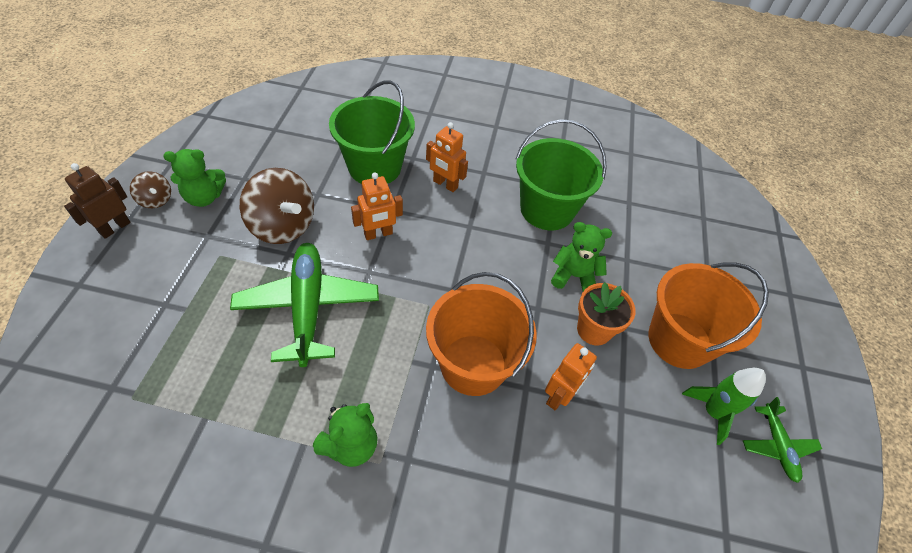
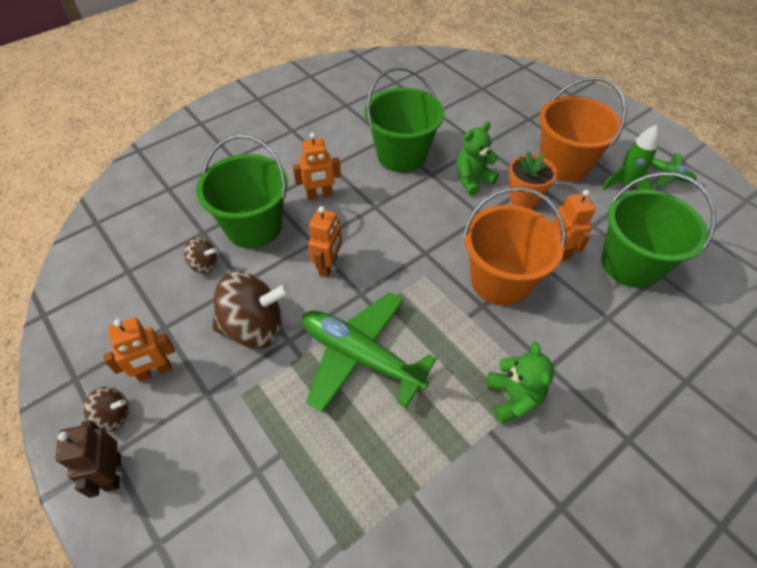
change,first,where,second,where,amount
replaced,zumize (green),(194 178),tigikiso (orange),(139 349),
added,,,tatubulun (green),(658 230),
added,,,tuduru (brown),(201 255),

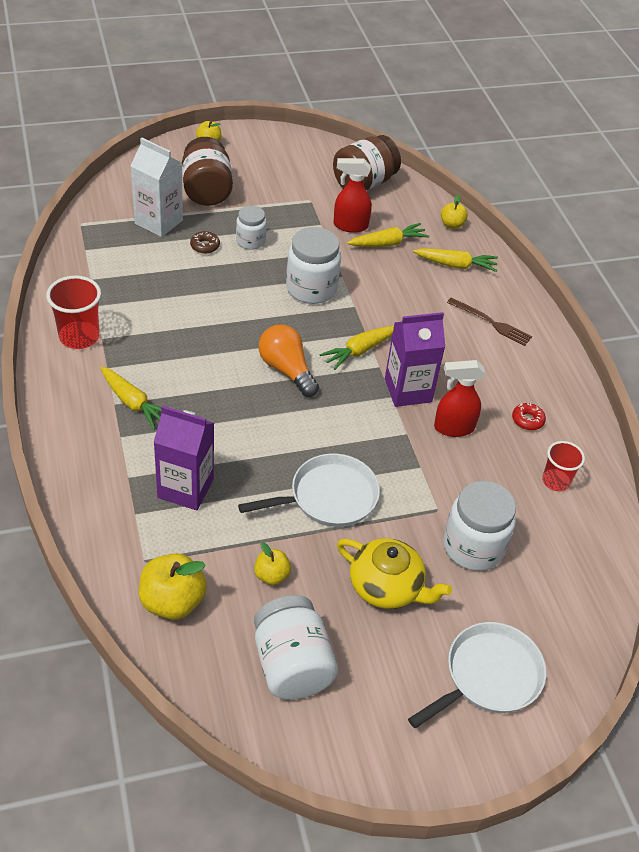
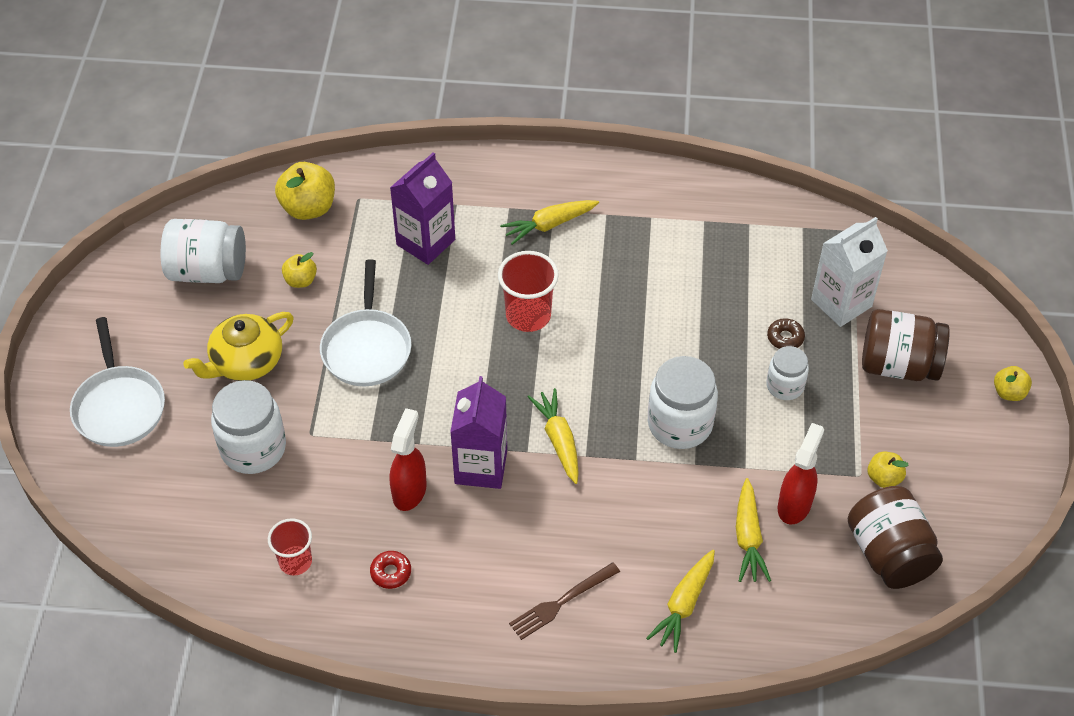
change,first,where,second,where,amount
moved,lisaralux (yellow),(454 212),,(888 469),
moved,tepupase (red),(73 312),,(528 291),
removed,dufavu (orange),(289 361),,,

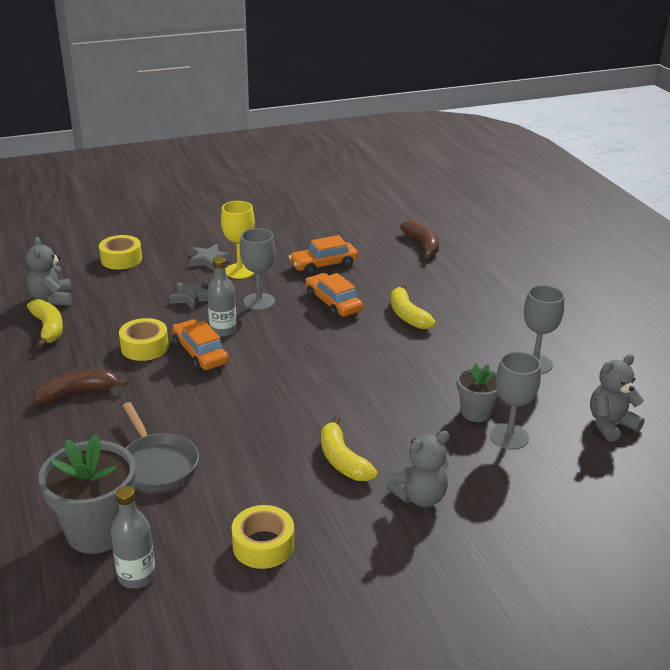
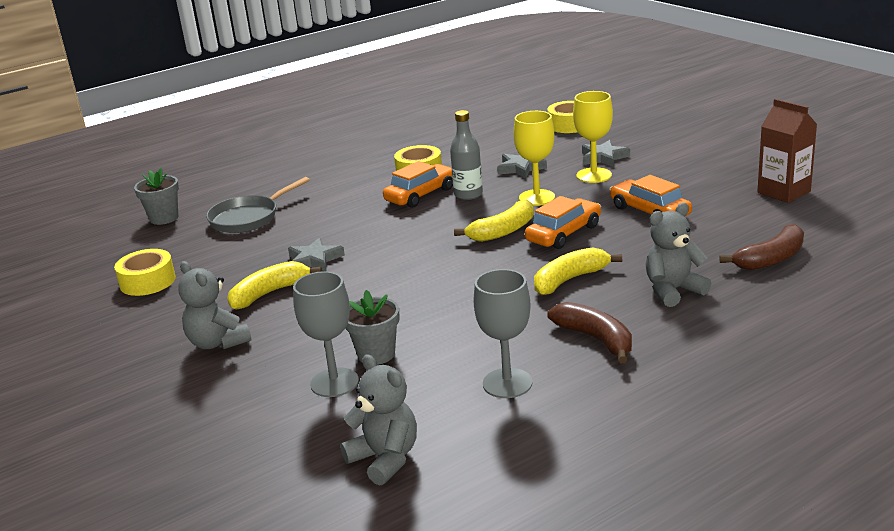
change,first,where,second,where,amount
recoloured,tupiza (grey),(257 269),tupiza (yellow),(534 158),
moved,zumize (grey),(49 271),,(678 255),
moved,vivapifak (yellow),(45 323),,(494 220),
moved,vivapifak (brown),(80 386),,(589 332),
resized,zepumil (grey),(87 494),,(156 196),x0.59
removed,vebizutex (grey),(133 537),,,
added,,,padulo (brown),(787 151),
added,,,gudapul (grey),(316 254),

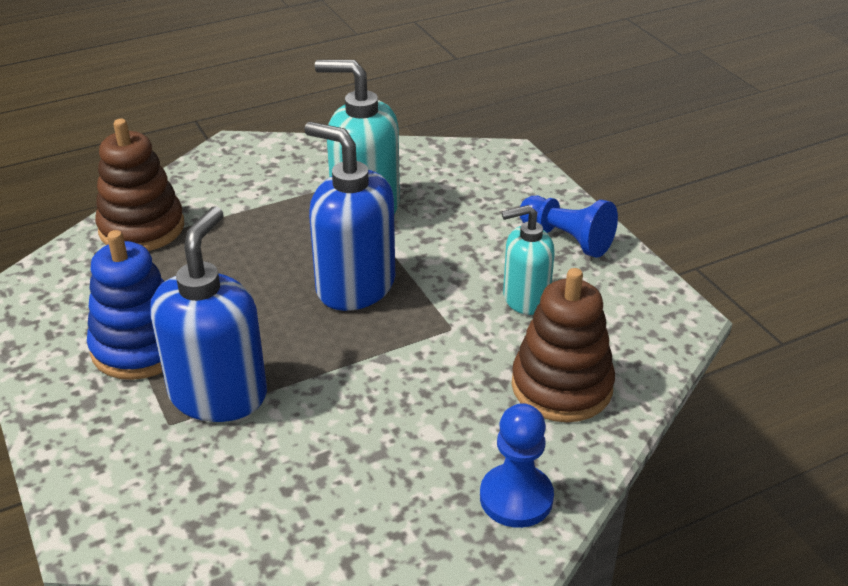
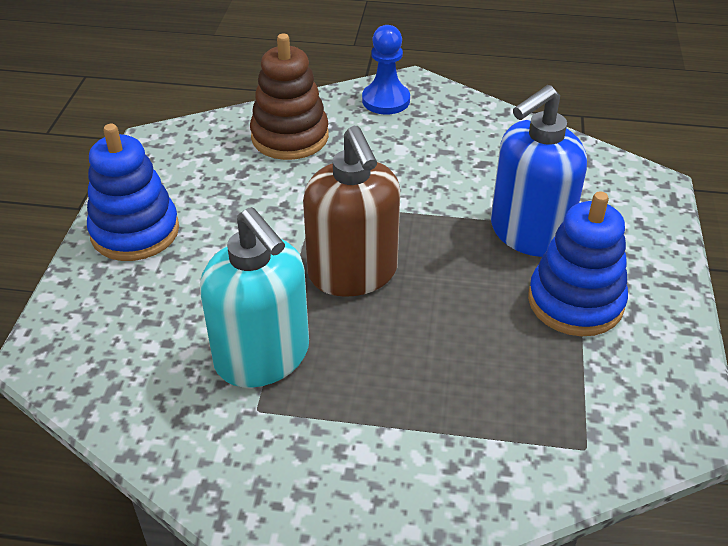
change,first,where,second,where,amount
removed,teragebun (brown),(139 185),,,
recoloured,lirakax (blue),(349 216),lirakax (brown),(351 211),
replaced,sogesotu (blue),(569 227),teragebun (blue),(133 192),
removed,lirakax (turquoise),(528 260),,,

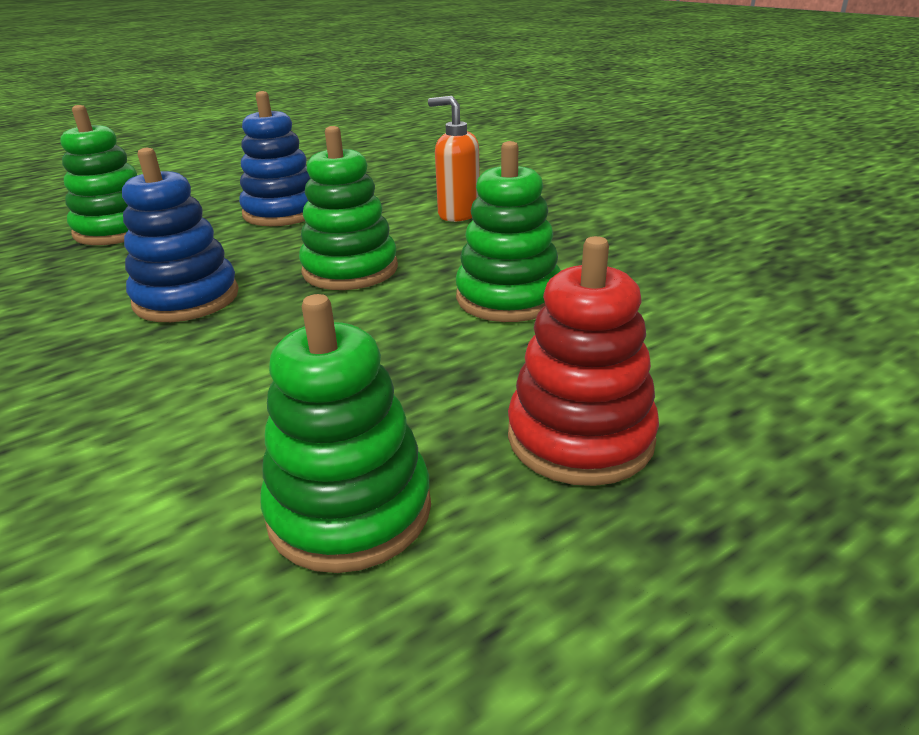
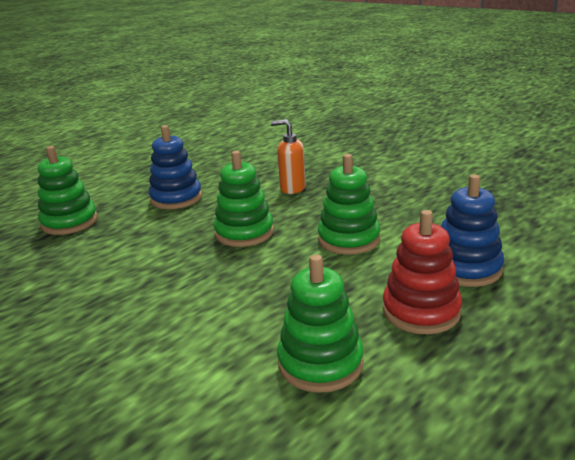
change,first,where,second,where,amount
moved,teragebun (blue),(180 235),,(472 231),

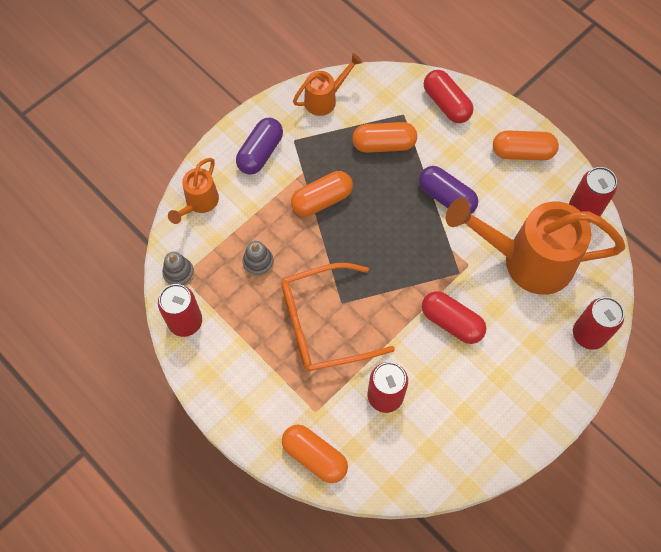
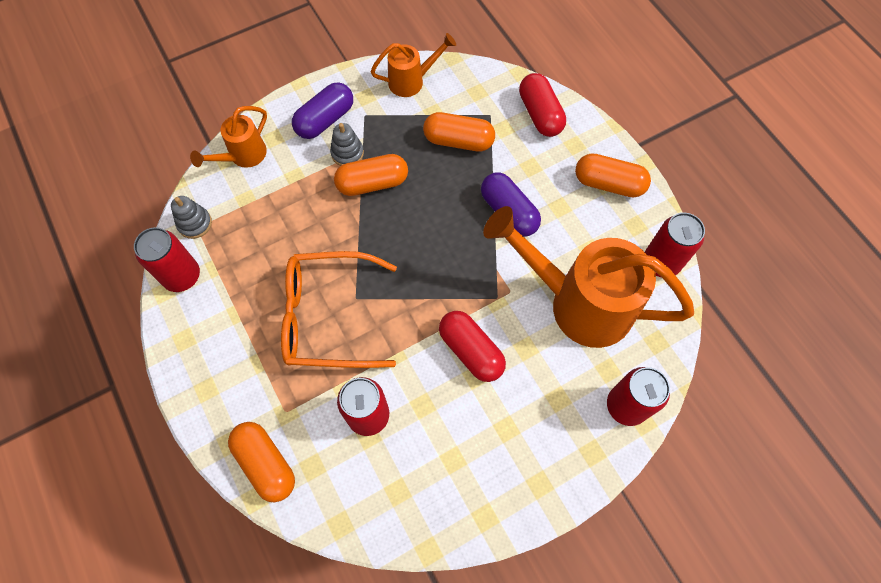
change,first,where,second,where,amount
moved,teragebun (grey),(258 259),,(347 144),

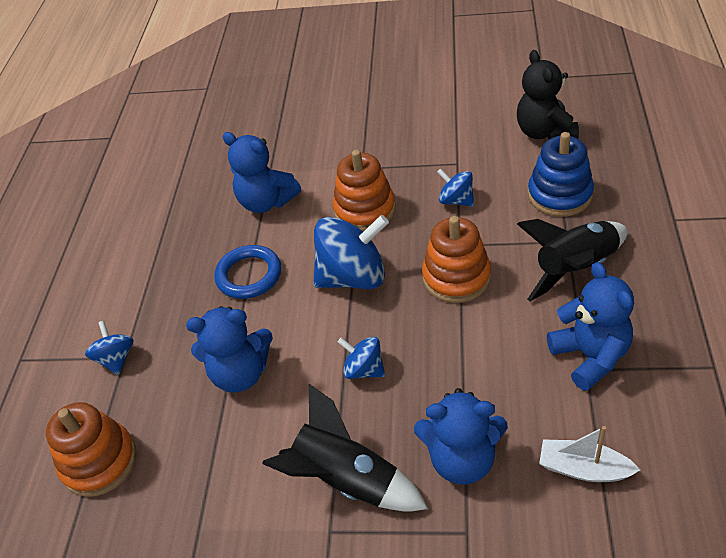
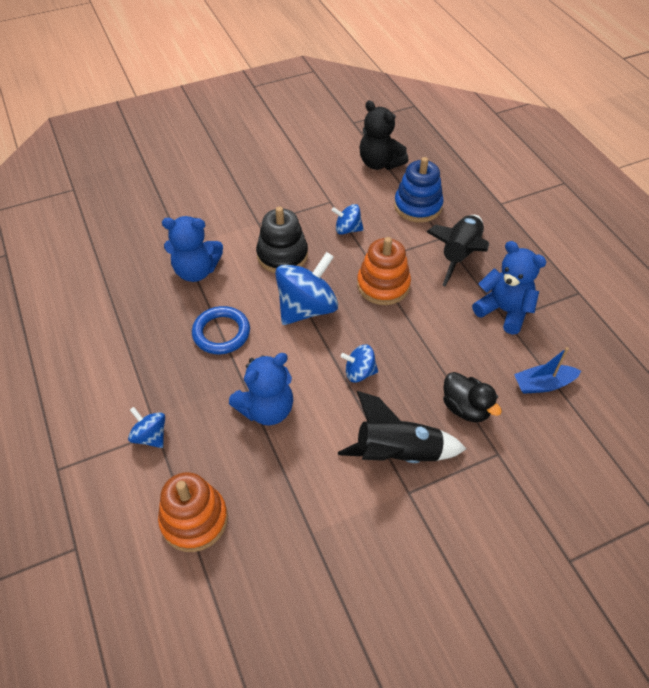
change,first,where,second,where,amount
recoloured,teragebun (orange),(364 191),teragebun (black),(282 240),
replaced,zumize (blue),(461 436),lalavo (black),(472 397),
recoloured,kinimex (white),(589 454),kinimex (blue),(547 370),

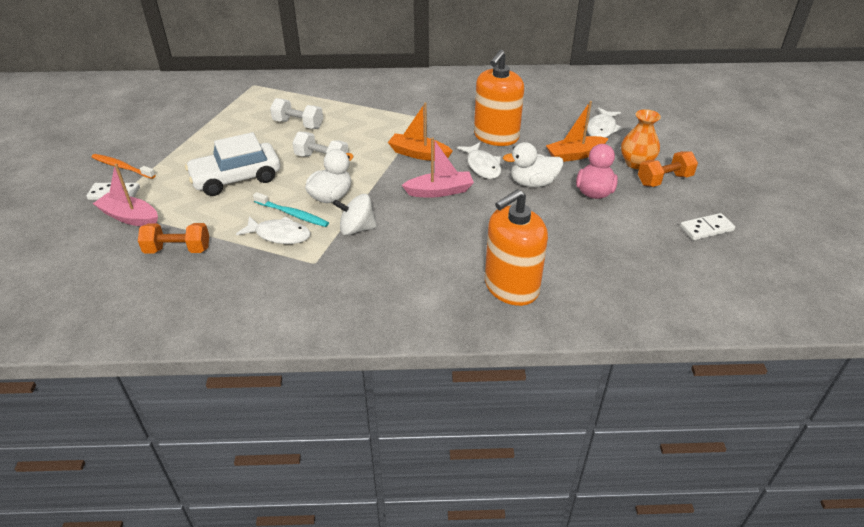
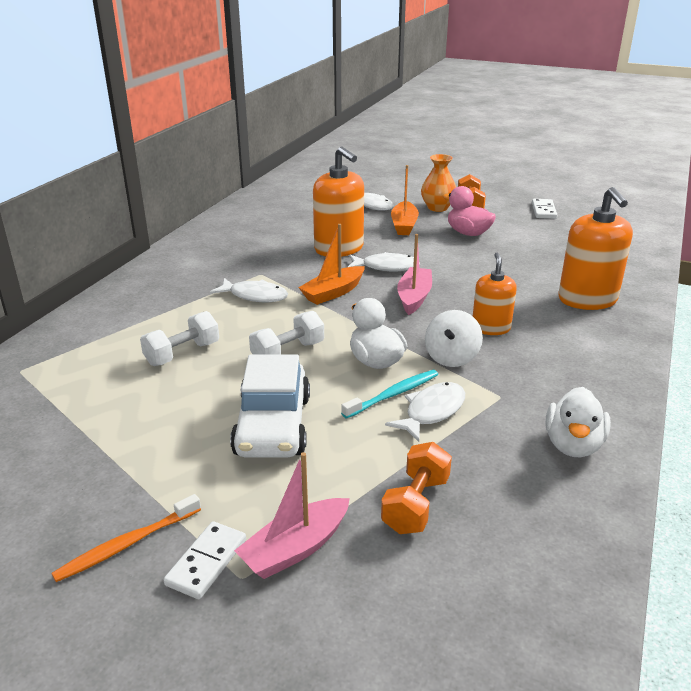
change,first,where,second,where,amount
moved,lalavo (white),(533 164),,(578 422),
added,,,lirakax (orange),(495 294),
added,,,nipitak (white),(249 290),

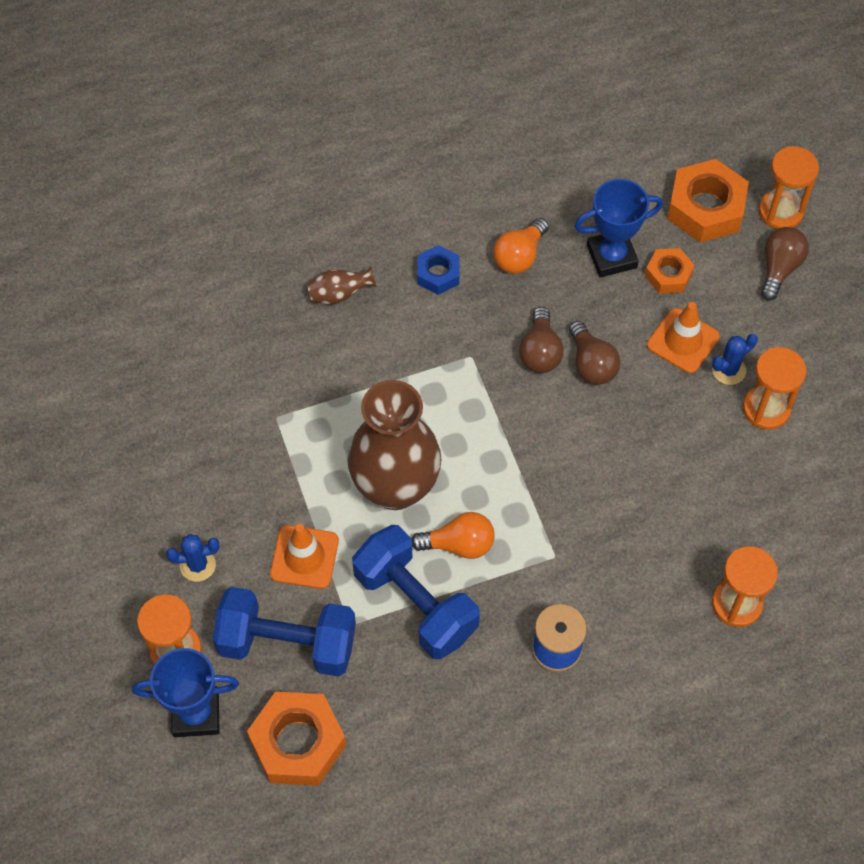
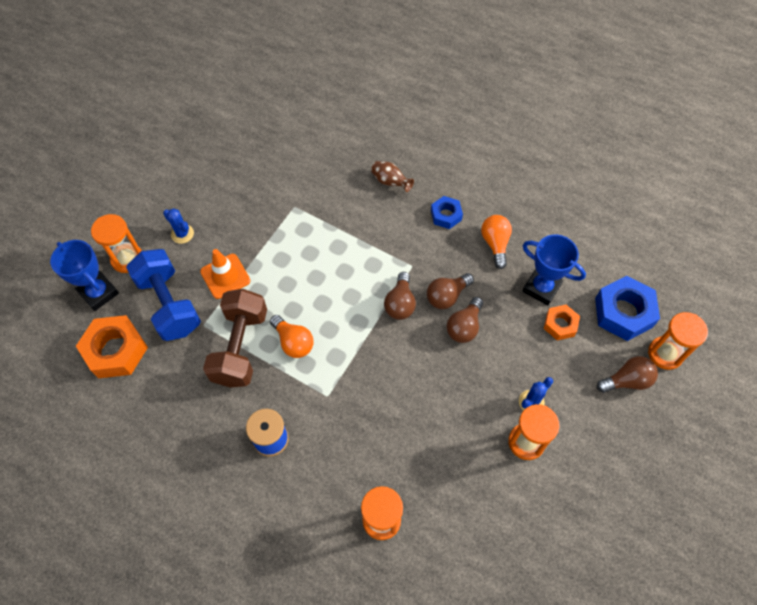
change,first,where,second,where,amount
recoloured,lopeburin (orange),(708 201),lopeburin (blue),(627 308),
turned,dufavu (orange),(521 246),,(496 242),90 degrees clockwise
removed,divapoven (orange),(683 337),,,
turned,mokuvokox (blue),(735 359),,(536 394),60 degrees counterclockwise
removed,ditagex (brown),(394 445),,,
recoloured,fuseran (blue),(416 592),fuseran (brown),(235 338),
added,,,dufavu (brown),(400 296),

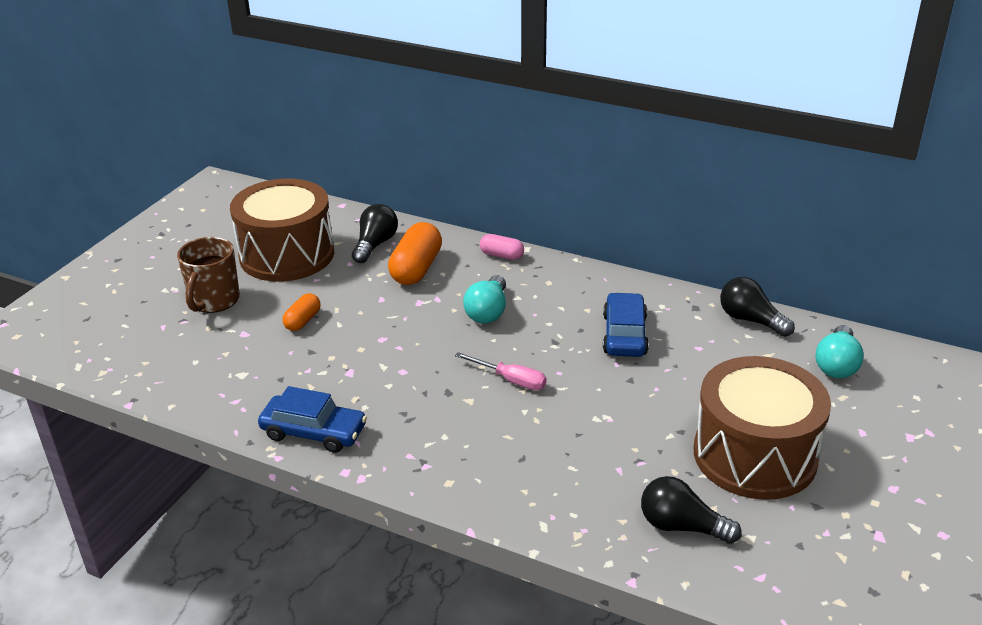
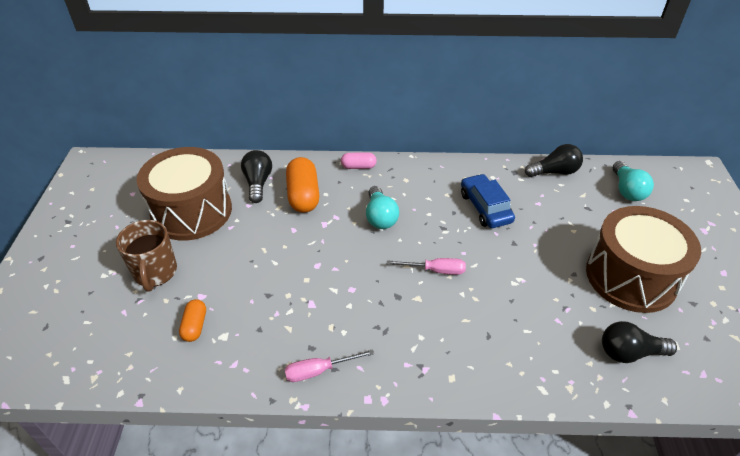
change,first,where,second,where,amount
turned,dufavu (black),(757 307),,(554 160),150 degrees clockwise
moved,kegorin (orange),(302 312),,(192 320),
replaced,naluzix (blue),(312 419),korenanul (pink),(329 365),

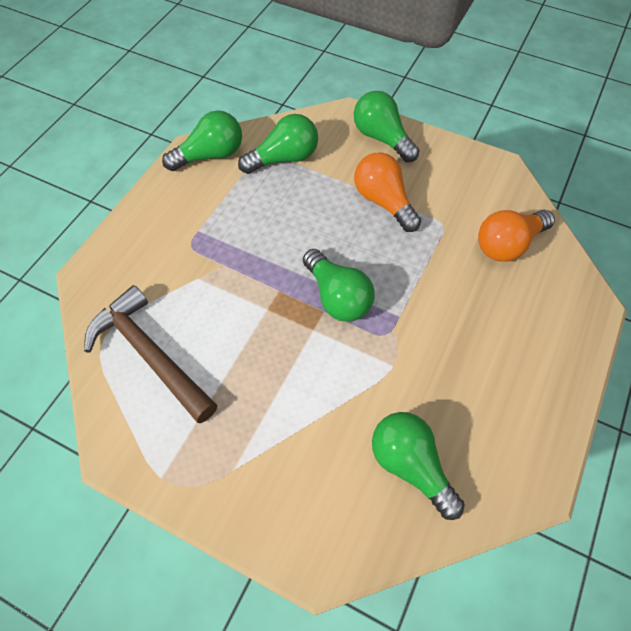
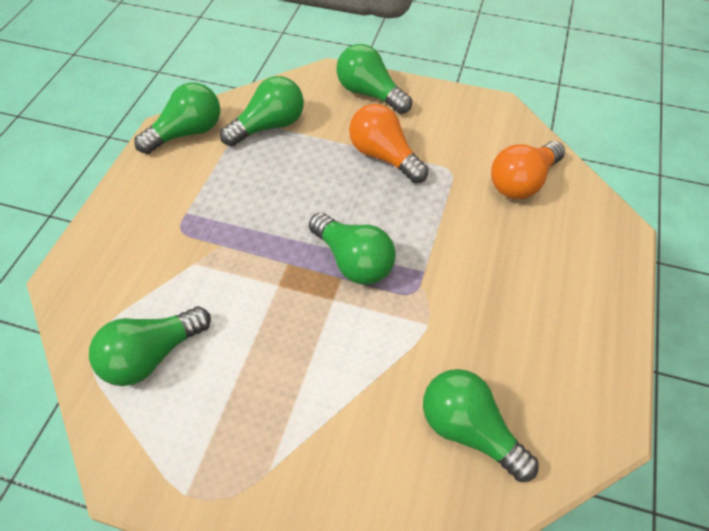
change,first,where,second,where,amount
replaced,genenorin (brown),(150 354),dufavu (green),(150 346),

